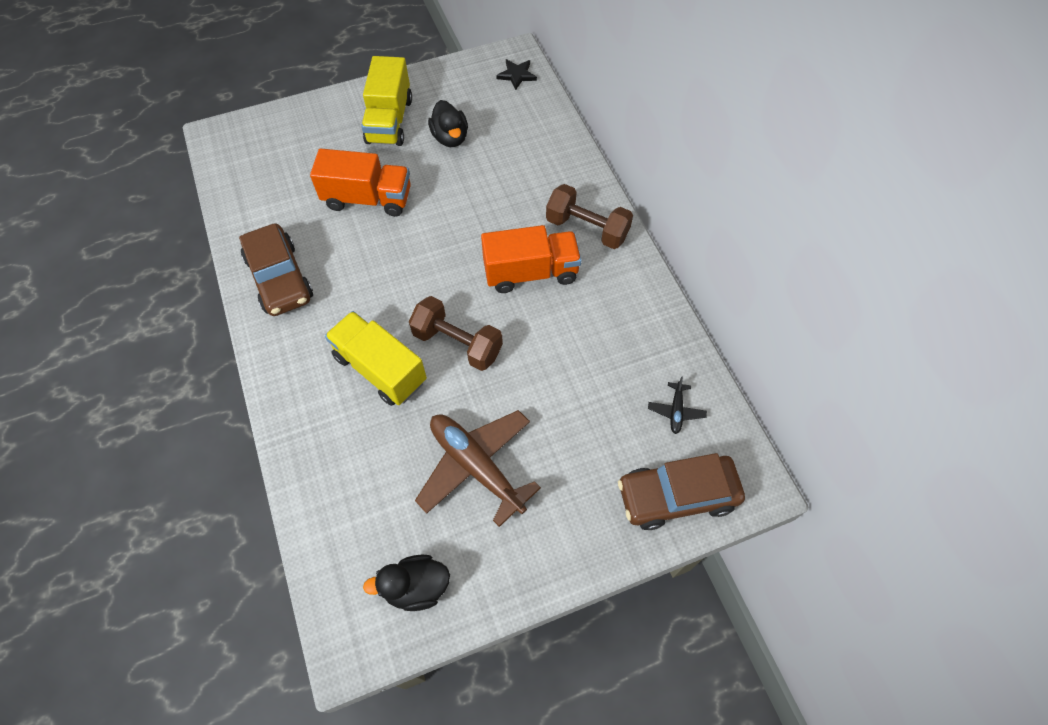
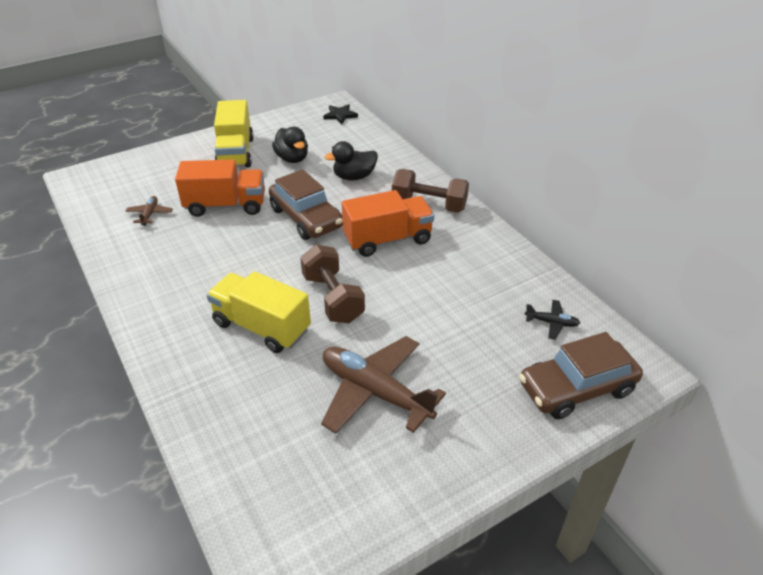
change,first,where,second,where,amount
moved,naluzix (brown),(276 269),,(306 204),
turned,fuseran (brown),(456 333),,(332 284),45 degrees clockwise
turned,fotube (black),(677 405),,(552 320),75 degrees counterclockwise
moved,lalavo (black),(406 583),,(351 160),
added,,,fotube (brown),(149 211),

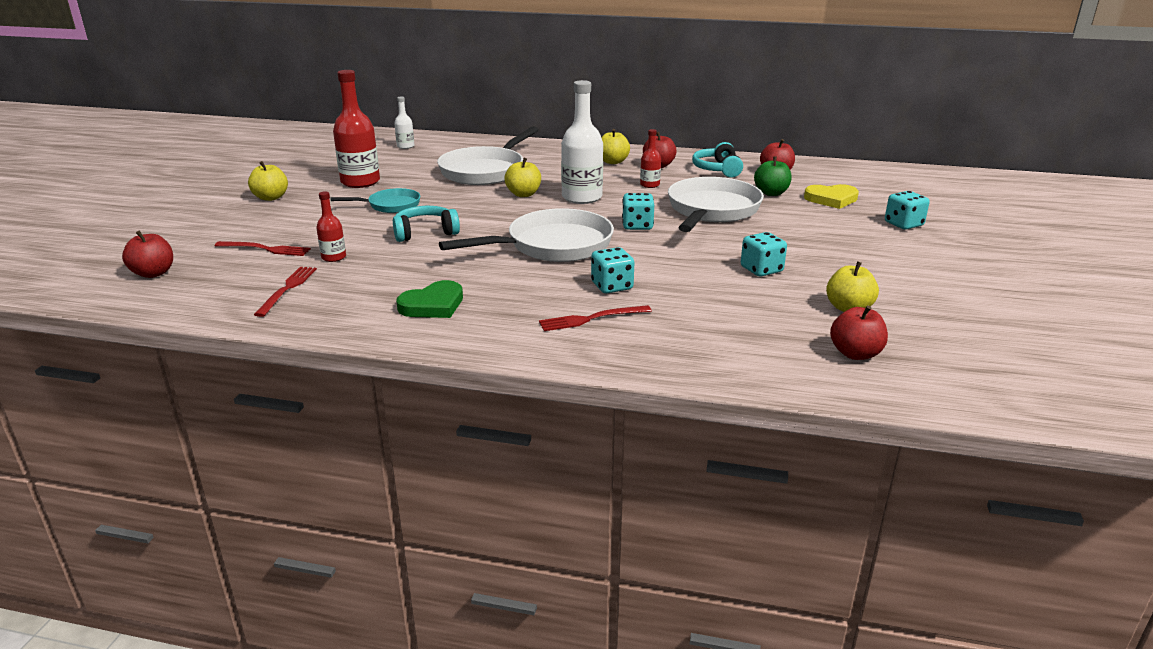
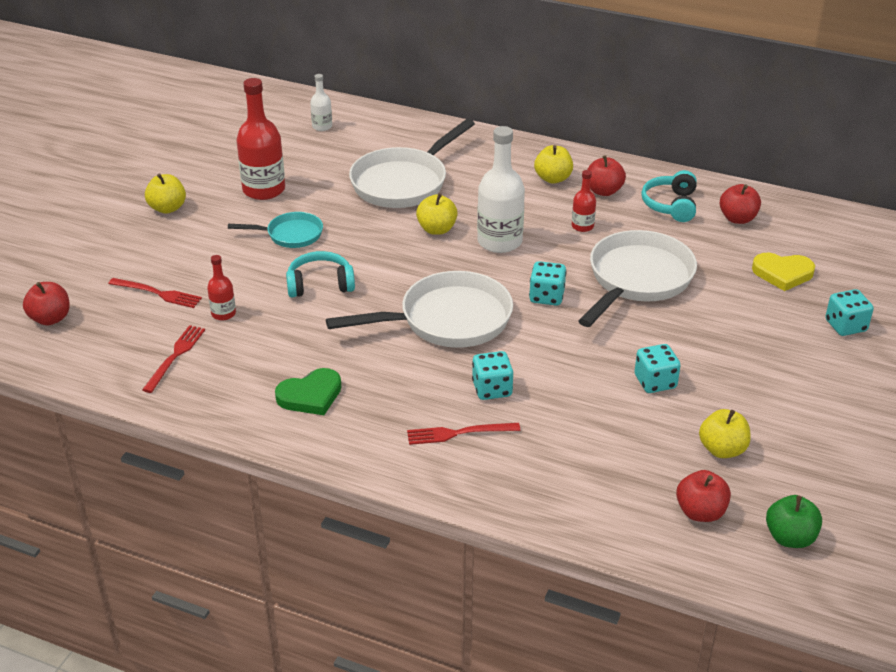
change,first,where,second,where,amount
moved,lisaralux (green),(773 176),,(794 521),

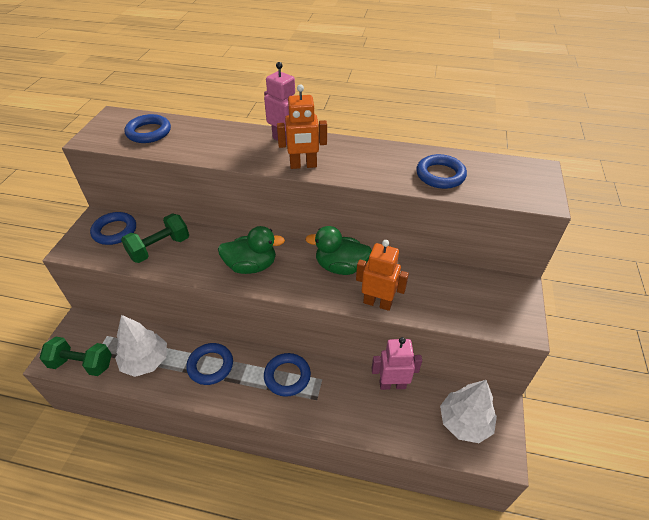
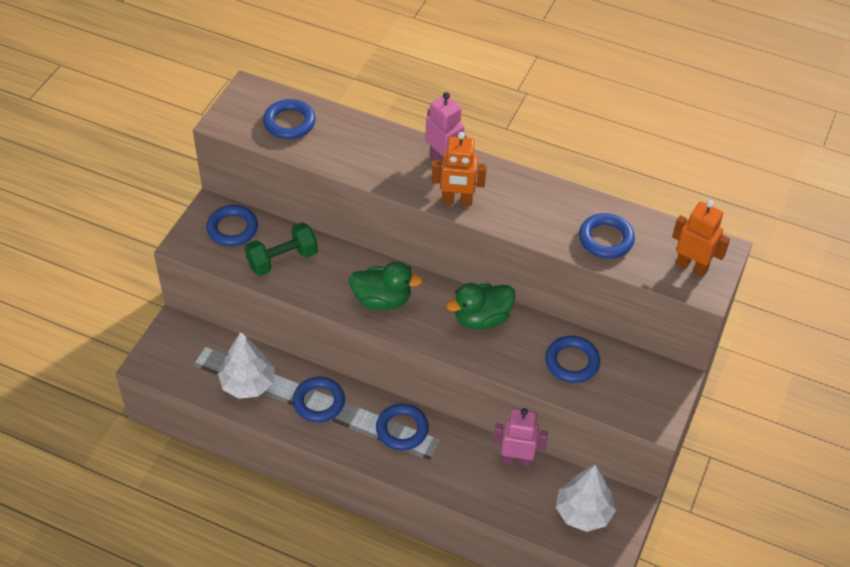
change,first,where,second,where,amount
turned,lalavo (green),(338 250),,(480 306),45 degrees counterclockwise
moved,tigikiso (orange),(382 275),,(701 238),
removed,fuseran (green),(76 356),,,
added,,,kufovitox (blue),(572 359),

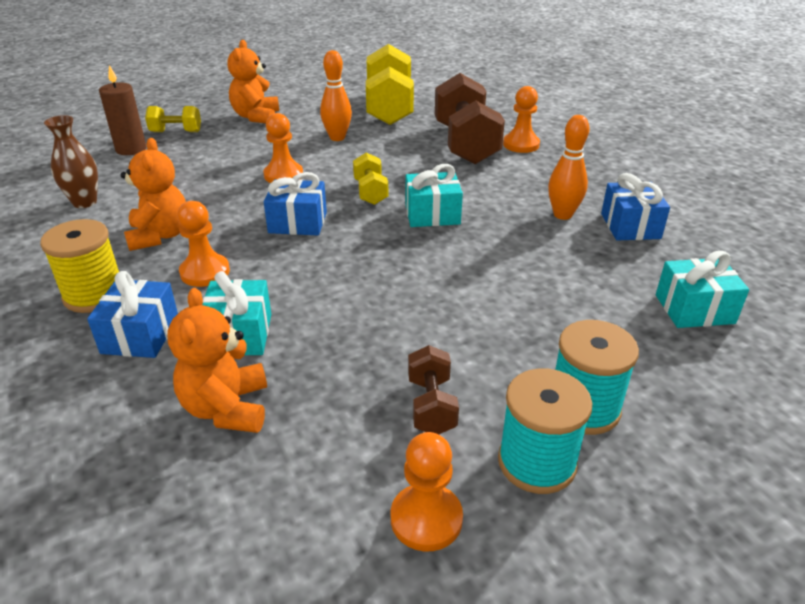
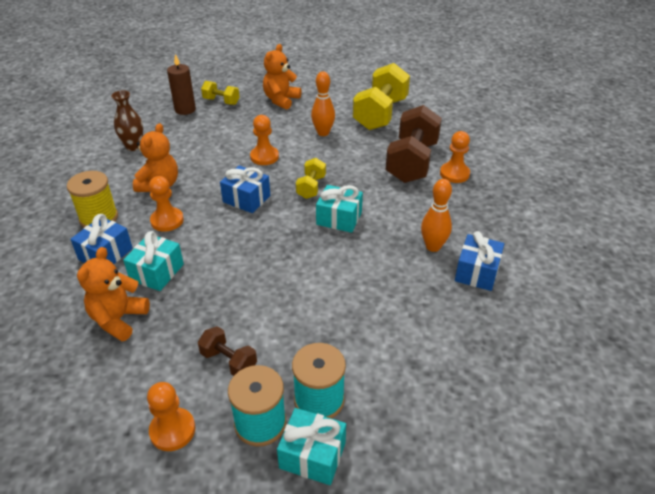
change,first,where,second,where,amount
moved,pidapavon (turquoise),(702 289),,(311 446),
turned,fuseran (brown),(433 390),,(227 351),75 degrees counterclockwise

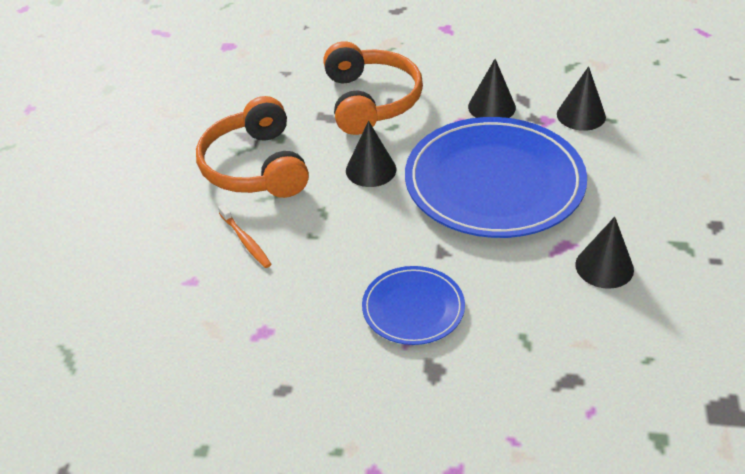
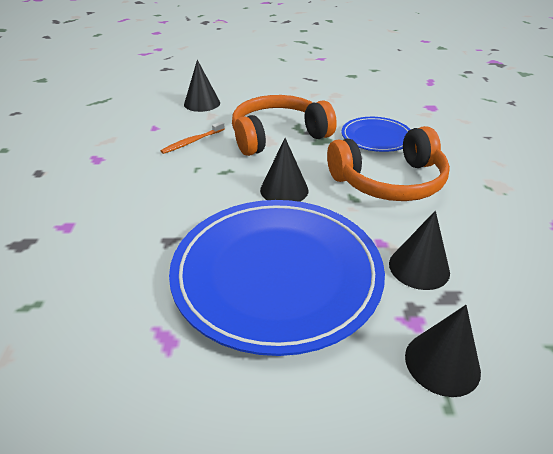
change,first,where,second,where,amount
moved,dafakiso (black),(604 253),,(202 86),
moved,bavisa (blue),(413 305),,(376 134),

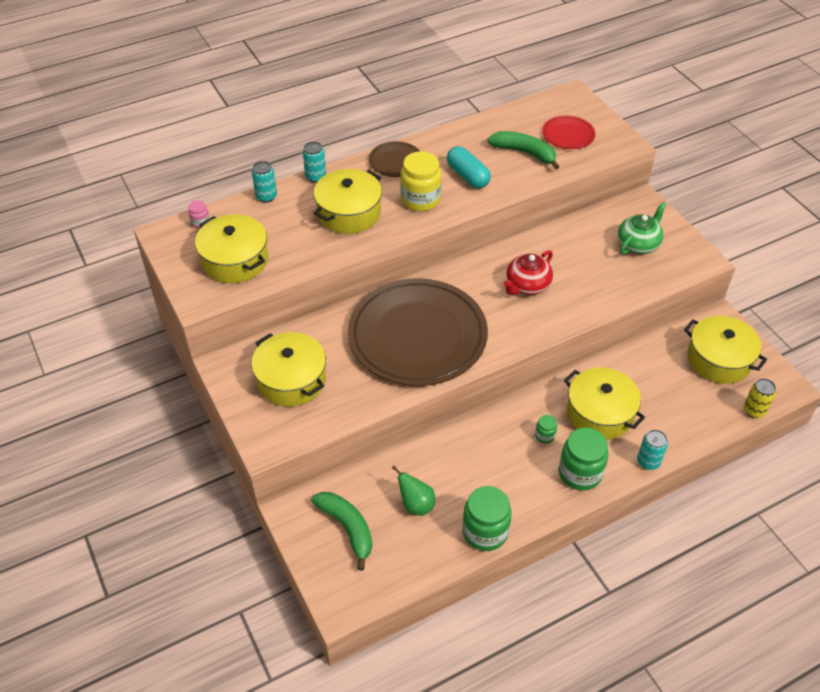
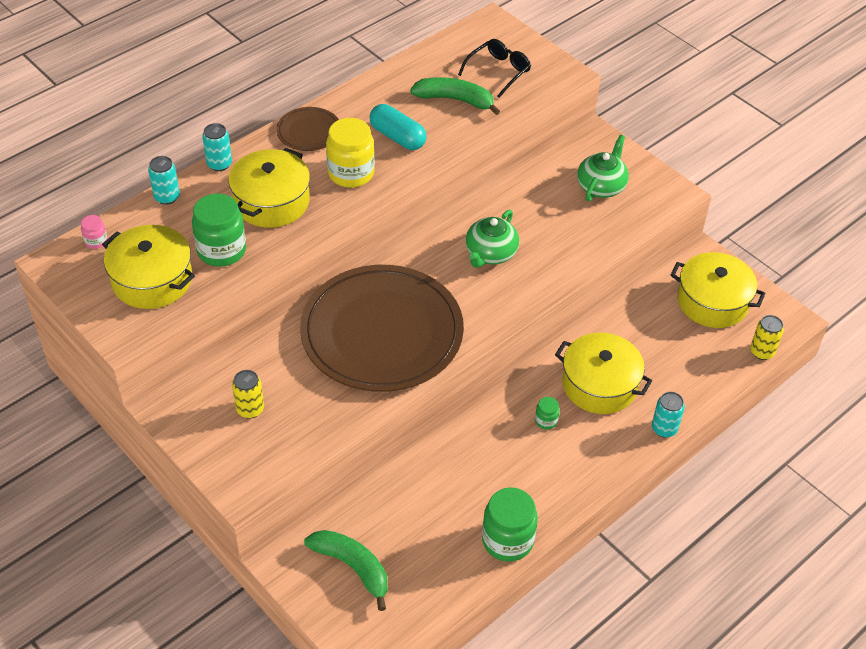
change,first,where,second,where,amount
replaced,bavisa (red),(569 132),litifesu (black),(494 68),
recoloured,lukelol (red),(528 272),lukelol (green),(492 239),
replaced,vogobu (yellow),(288 369),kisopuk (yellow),(248 394),
moved,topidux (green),(583 459),,(219 230),
removed,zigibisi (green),(413 491),,,

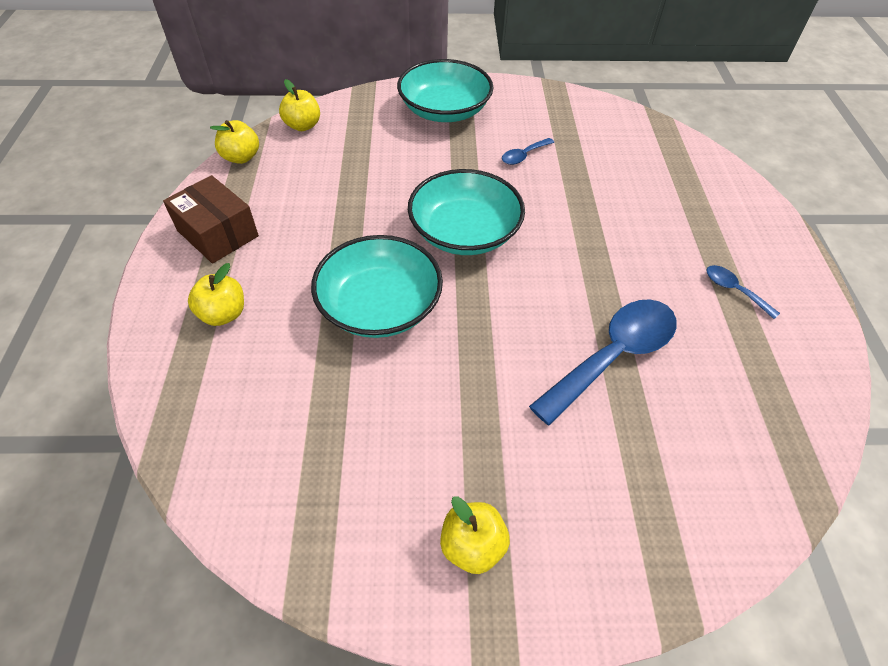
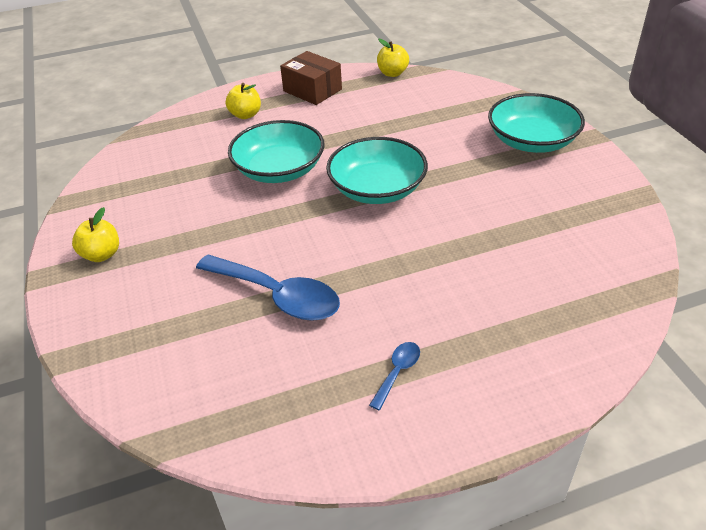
change,first,where,second,where,amount
removed,lisaralux (yellow),(299 105),,,
removed,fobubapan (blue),(528 151),,,
turned,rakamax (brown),(211 219),,(311 78),75 degrees counterclockwise

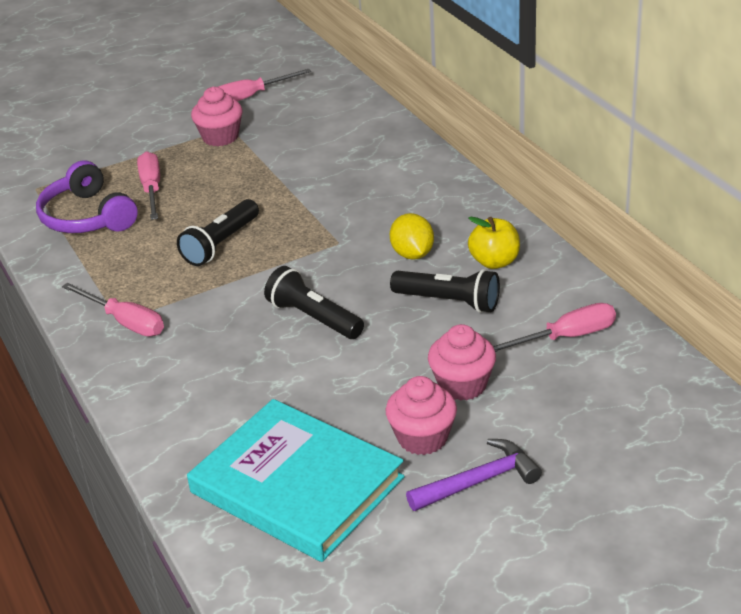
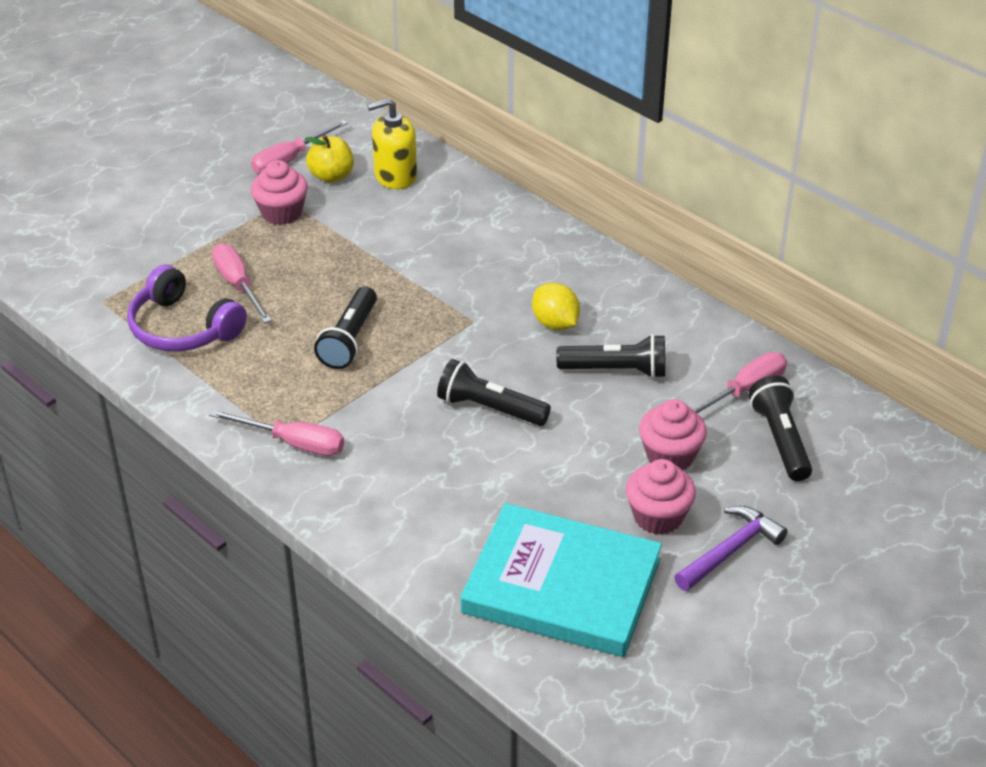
change,first,where,second,where,amount
moved,lisaralux (yellow),(494 243),,(329 159),
added,,,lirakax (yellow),(392 143),
added,,,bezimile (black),(780 428),

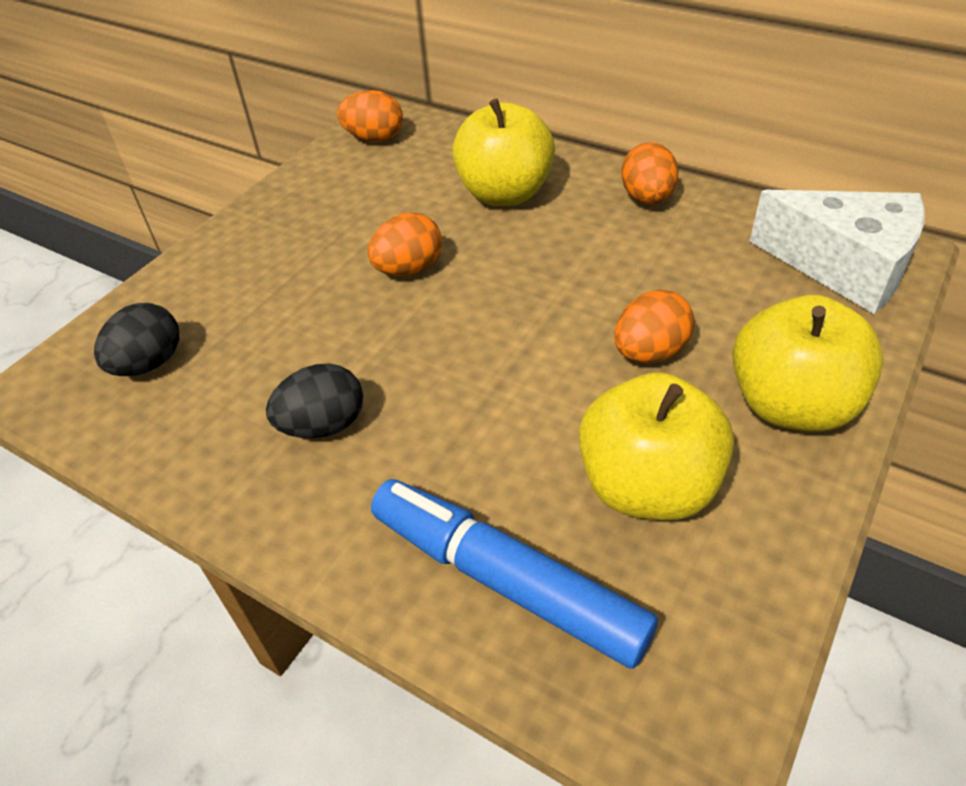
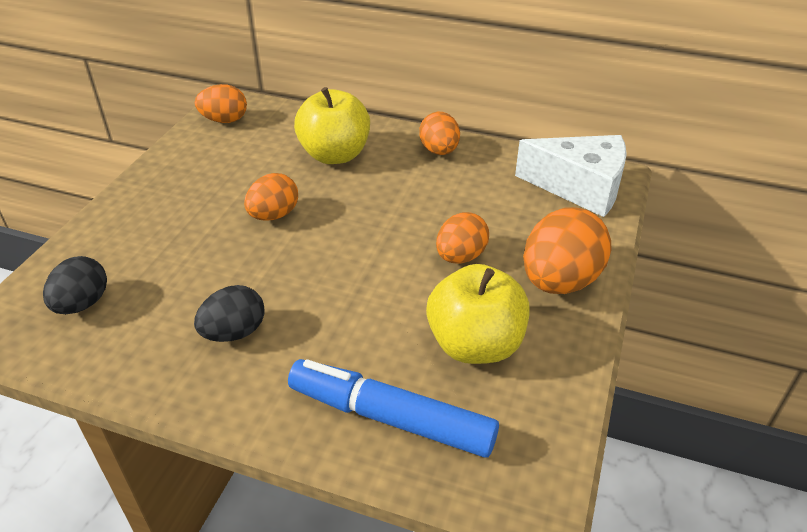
change,first,where,second,where,amount
replaced,lisaralux (yellow),(807 363),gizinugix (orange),(567 250),

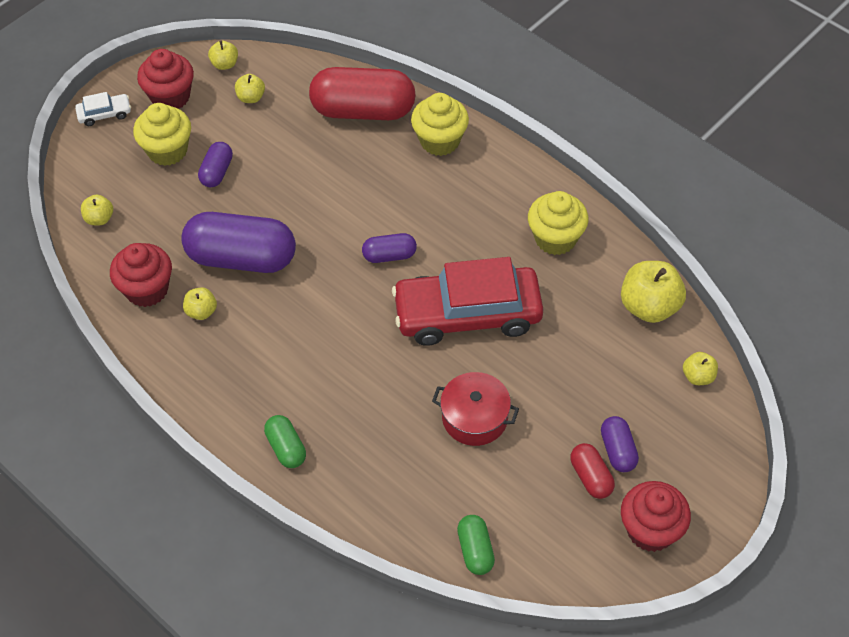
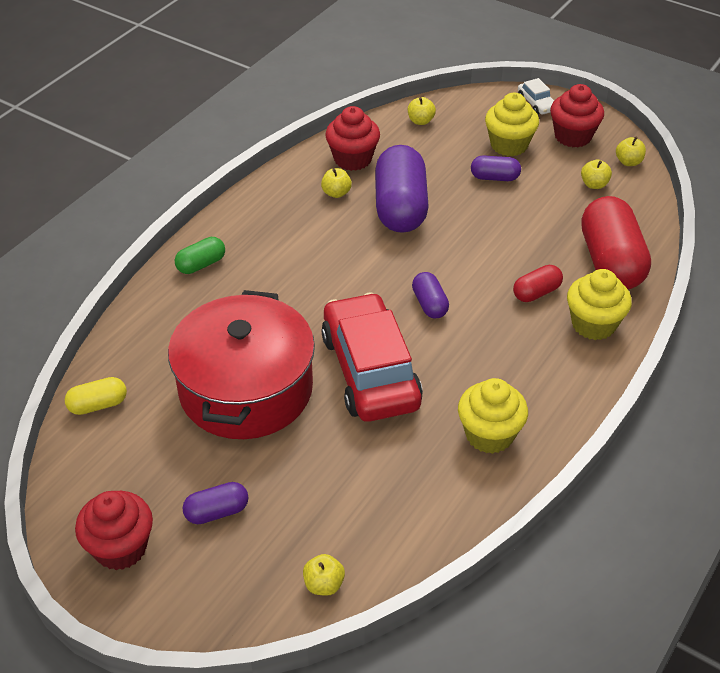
change,first,where,second,where,amount
removed,lisaralux (yellow),(653 292),,,
resized,vogobu (red),(475 409),,(241 364),x1.98
moved,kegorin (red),(592 471),,(538 283),
recoloured,kegorin (green),(476 545),kegorin (yellow),(96 396),

